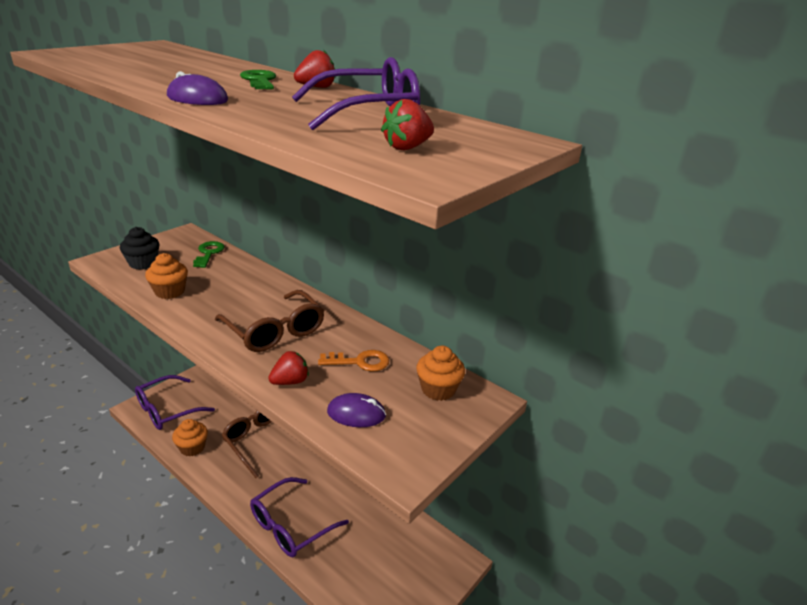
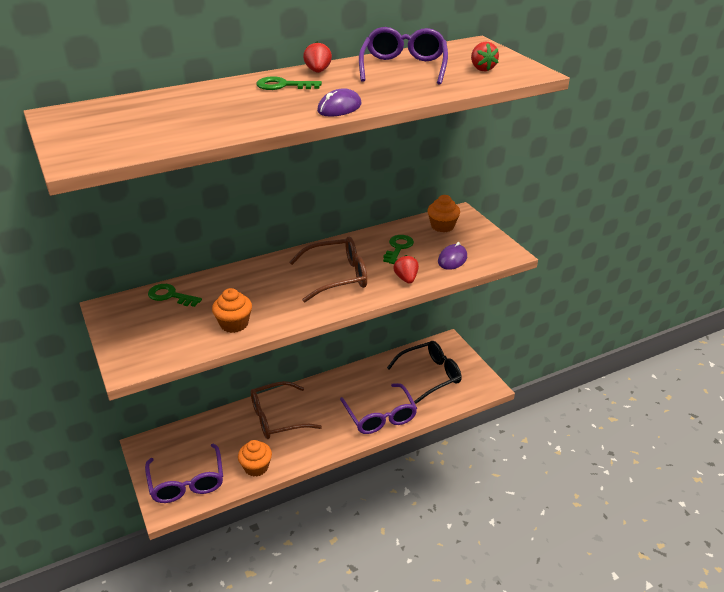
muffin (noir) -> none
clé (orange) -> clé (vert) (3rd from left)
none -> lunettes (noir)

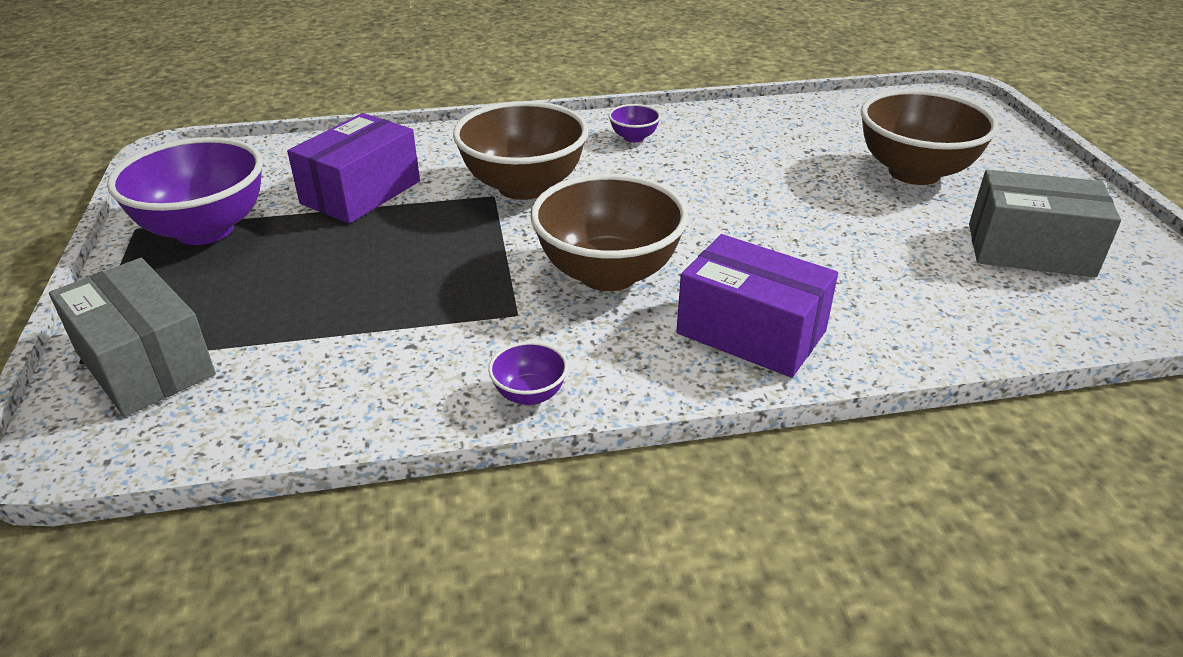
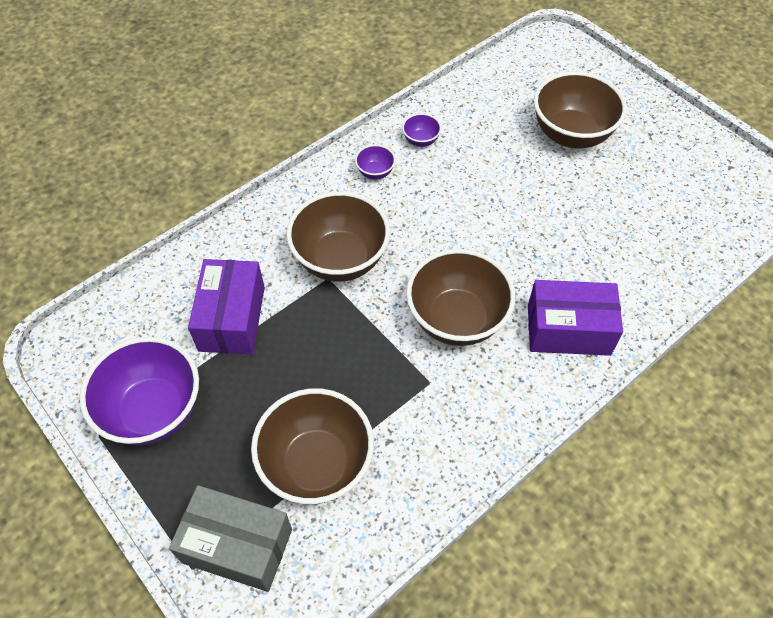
bol (violet) (2nd from left in the first image) -> bol (violet) (3rd from left), move
boîte (gris) (2nd from left) -> none
none -> bol (marron) (1st from left)

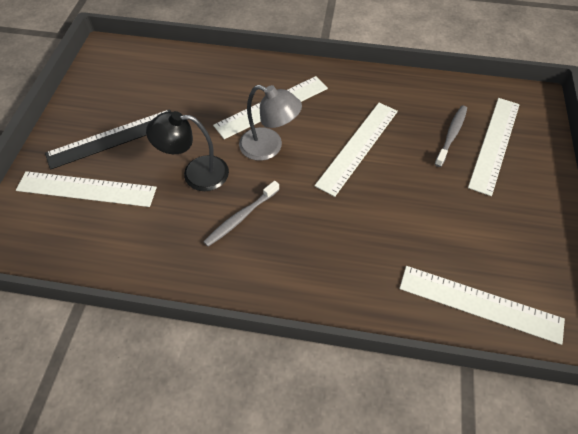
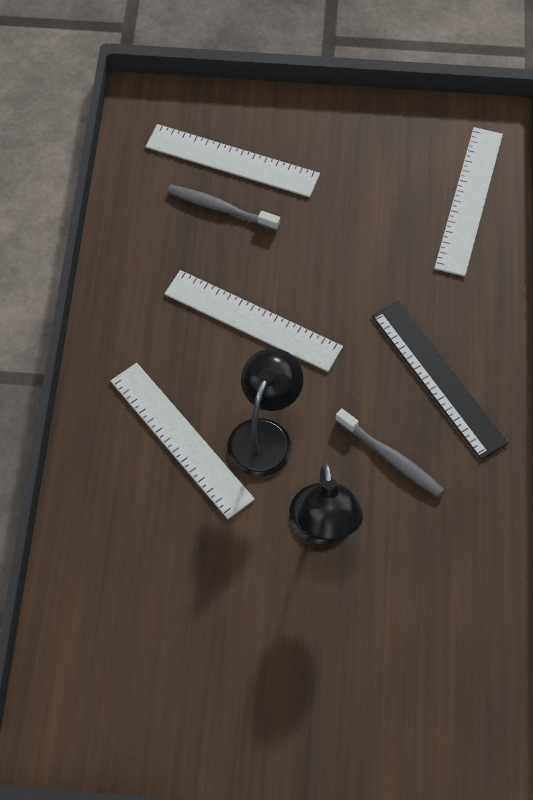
règle (blanc) (1st from left) -> none
règle (noir), move
lampe (gris) -> lampe (noir) (1st from left)

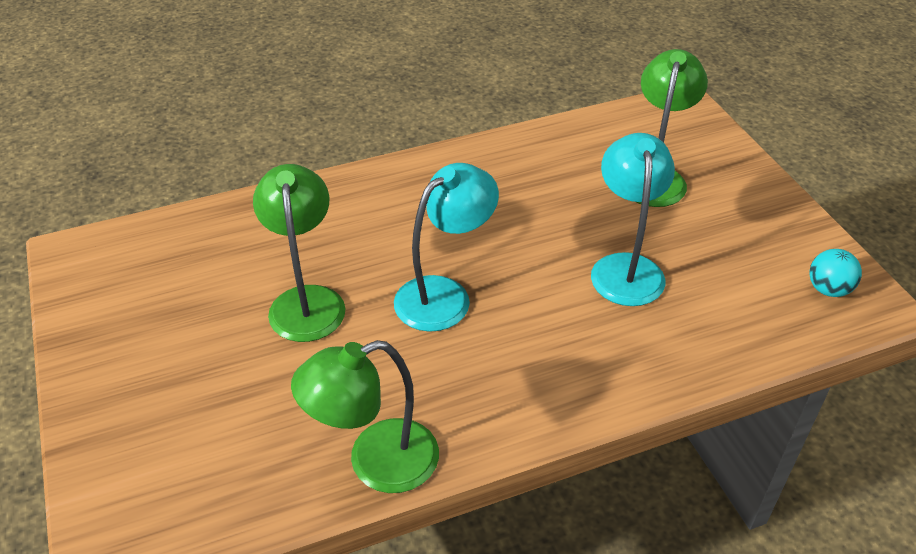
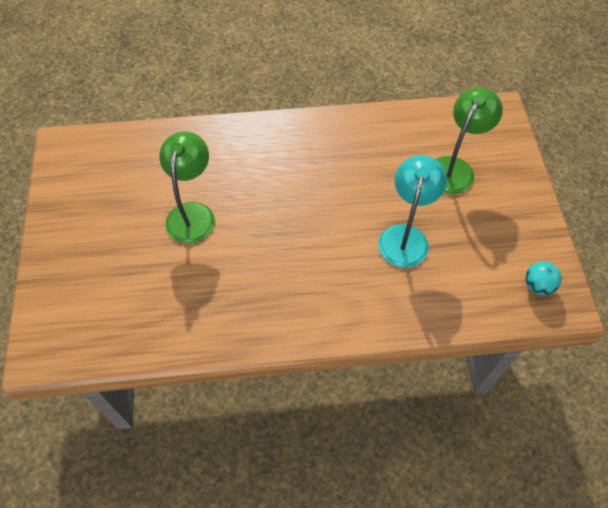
lampe (vert) (2nd from left) -> none
lampe (turquoise) (1st from left) -> none

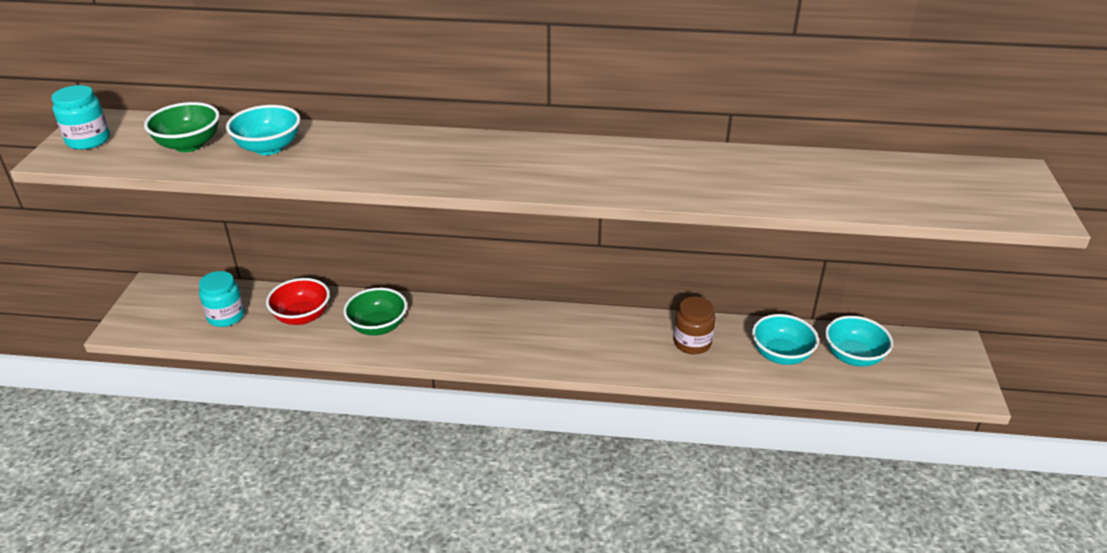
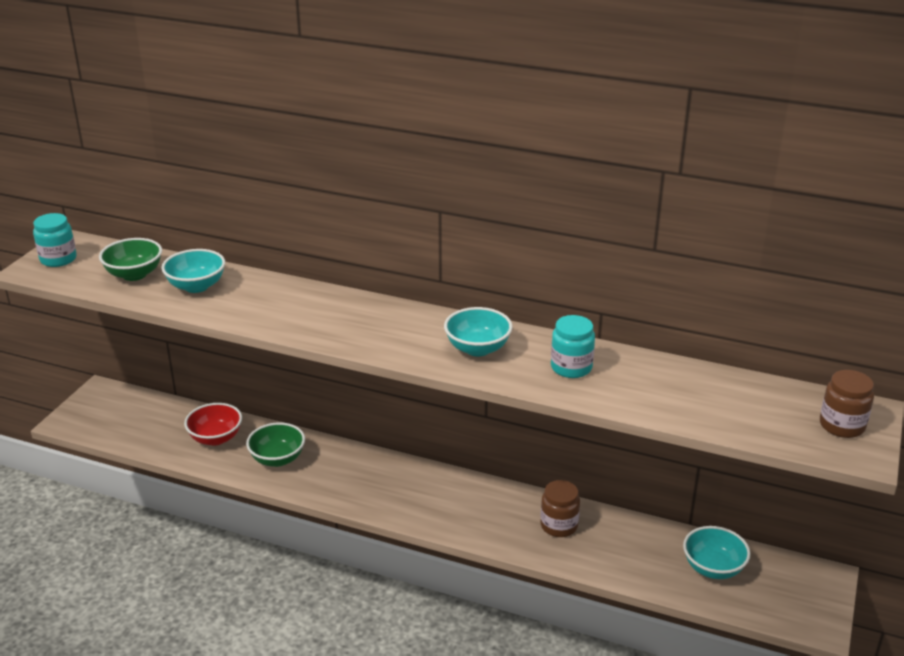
bocal (turquoise) (2nd from left), move
bol (turquoise) (2nd from left), move
none -> bocal (marron) (2nd from left)

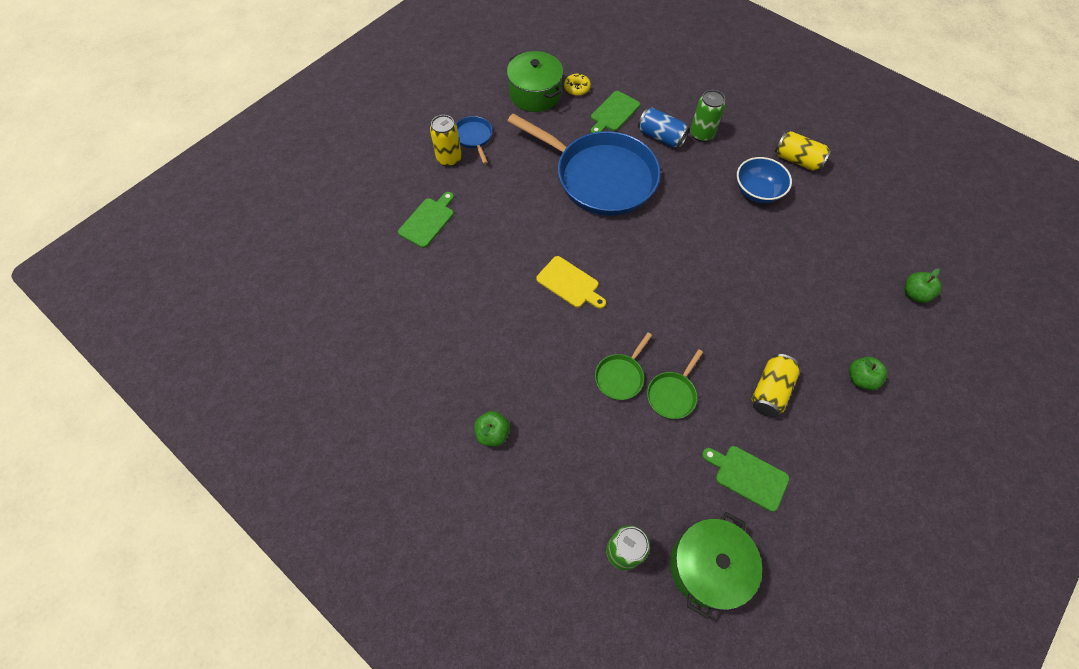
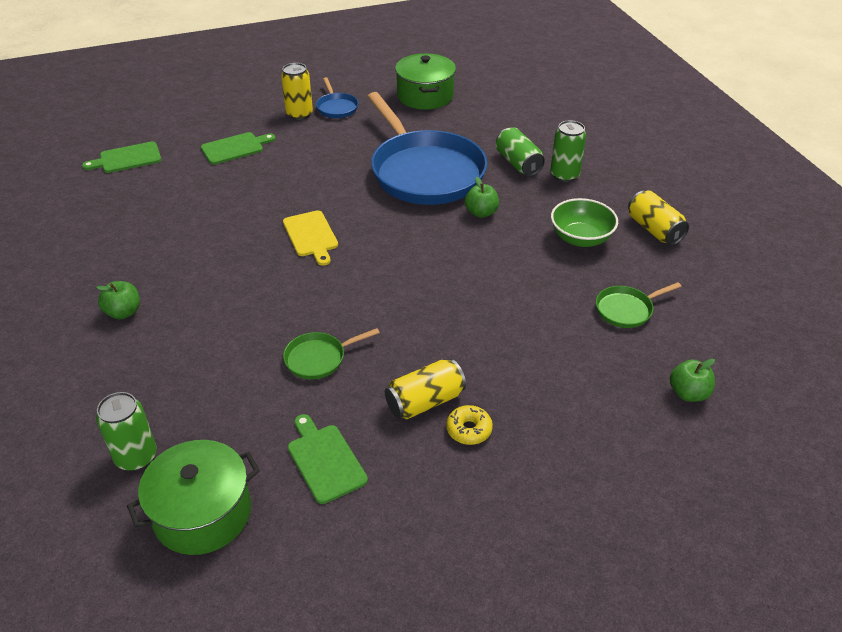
poêle (bleu) (1st from left), 150 degrees clockwise
beignet (jaune), move
planche à découper (vert) (2nd from left in the first image) -> planche à découper (vert) (1st from left), move
poêle (vert) (1st from left in the first image) -> poêle (vert) (2nd from left), move
canette (bleu) -> canette (vert) (2nd from left)
bol (bleu) -> bol (vert)
pomme (vert) (2nd from left), move

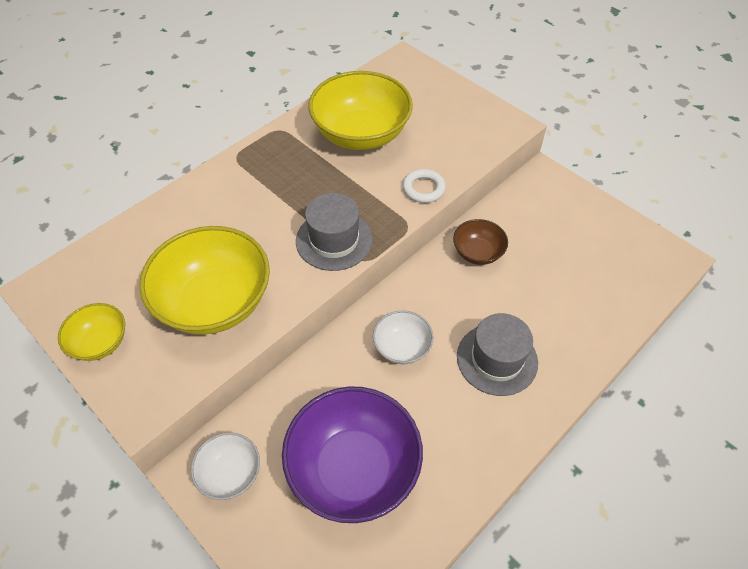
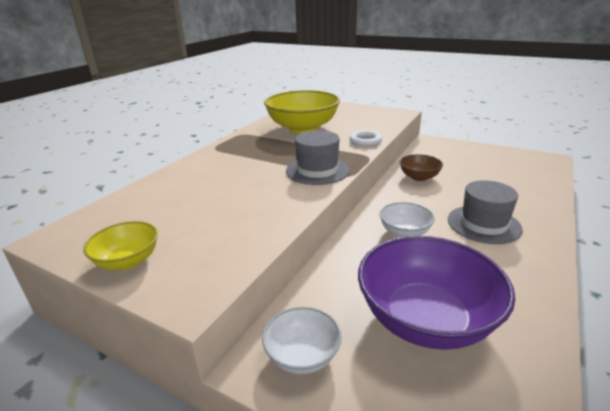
bol (jaune) (2nd from left) -> none

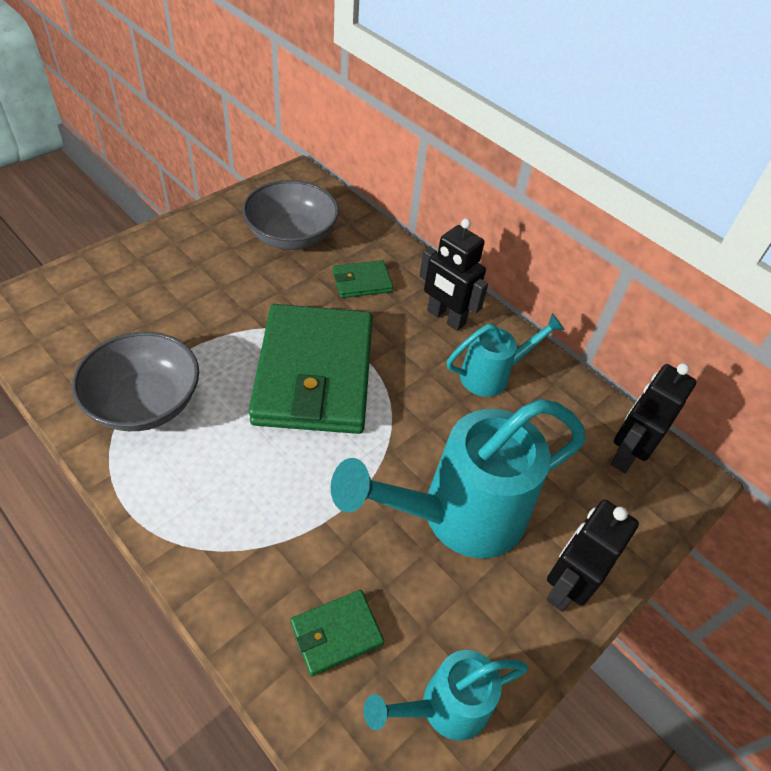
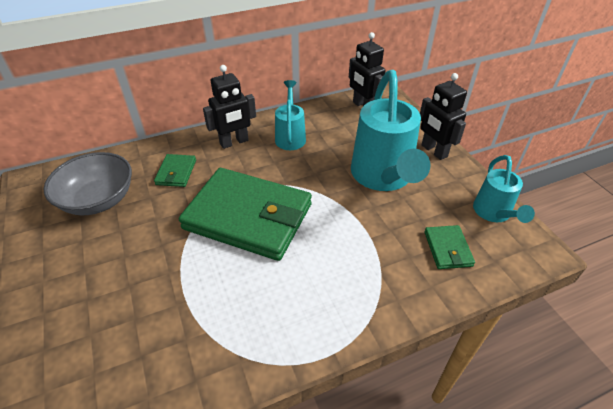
bol (gris) (1st from left) -> none

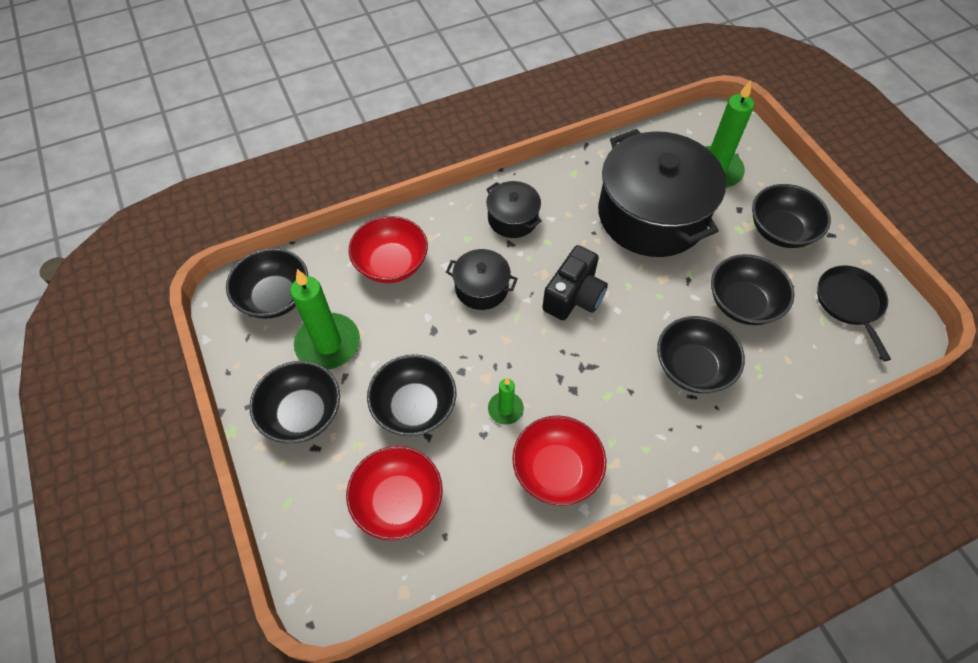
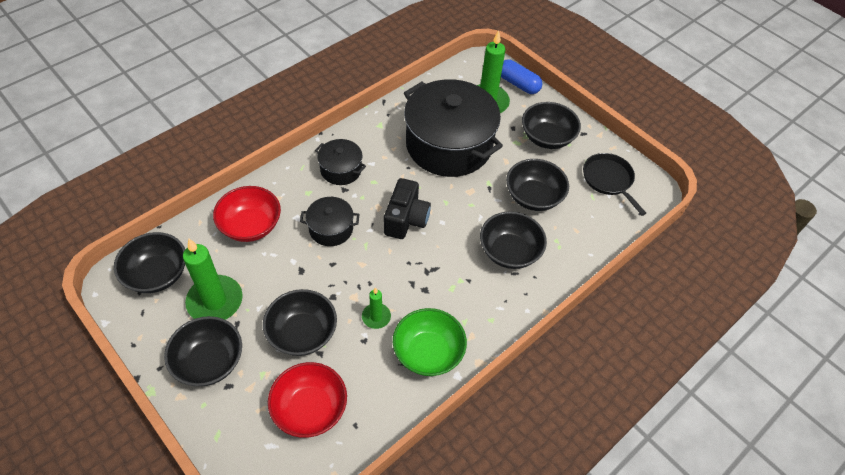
bol (rouge) (3rd from left) -> bol (vert)
none -> gélule (bleu)

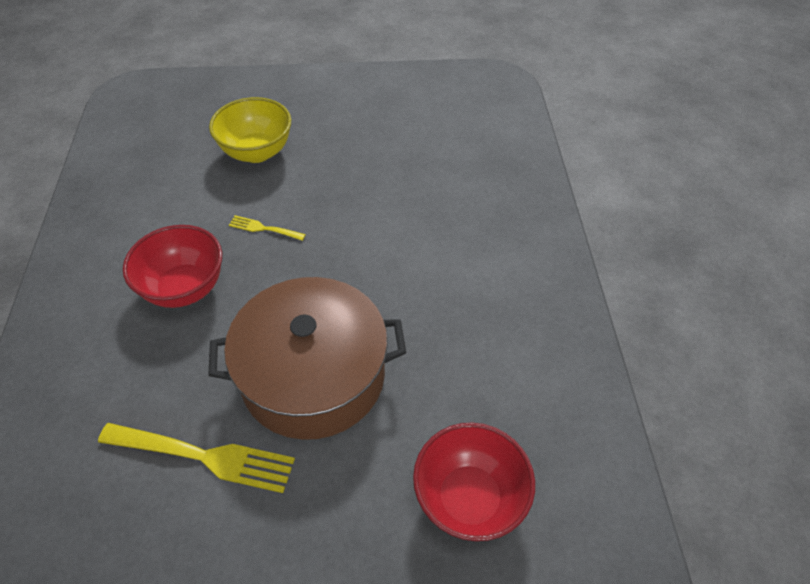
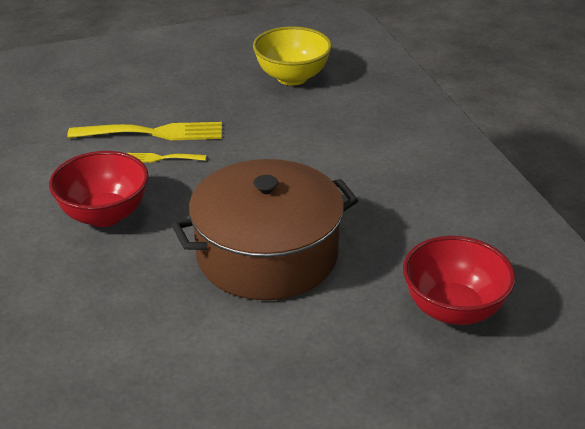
fourchette (jaune) (1st from left), move
bol (jaune), move

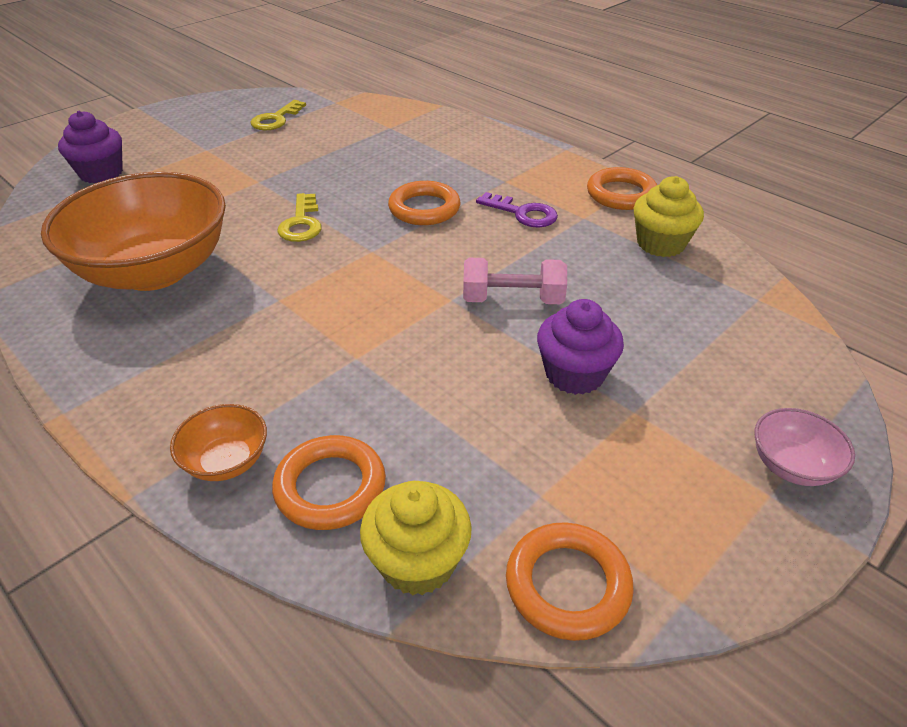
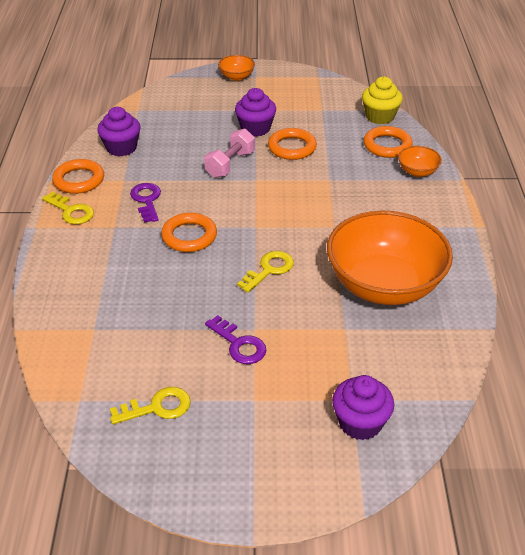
haltère (rose), 75 degrees clockwise
anneau (orange) (3rd from left), move
muffin (jaune) (2nd from left) -> muffin (violet) (1st from left)
bol (rose) -> bol (orange) (1st from left)
none -> clé (jaune) (1st from left)
none -> clé (violet) (2nd from left)

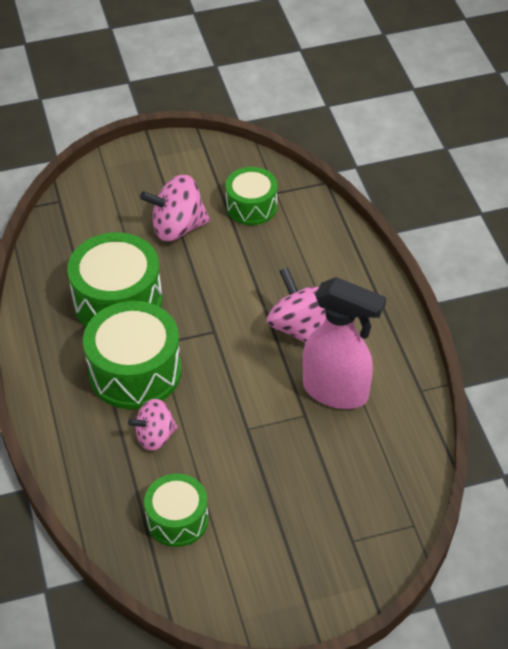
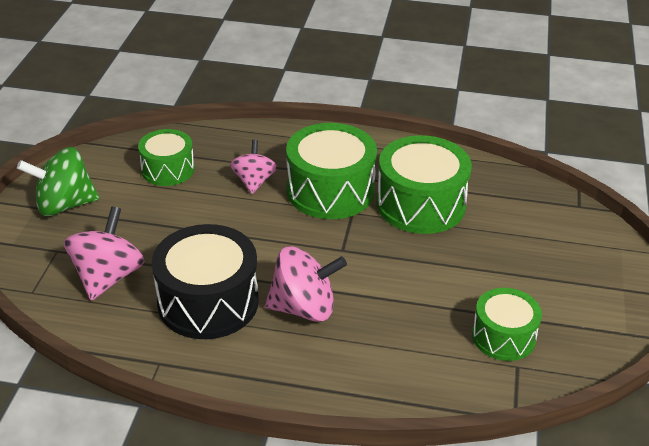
toupie (rose) (2nd from left in the first image) -> toupie (rose) (1st from left), move
vaporisateur (rose) -> tambour (noir)
none -> toupie (vert)

